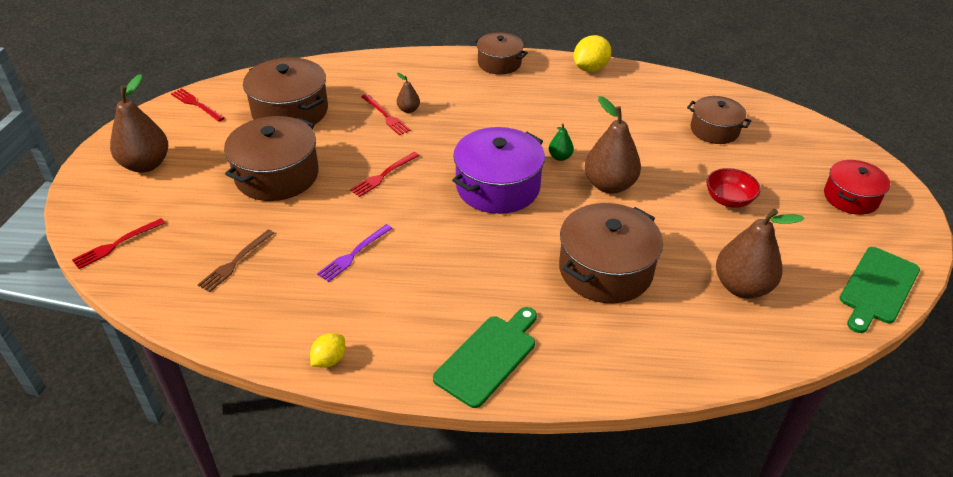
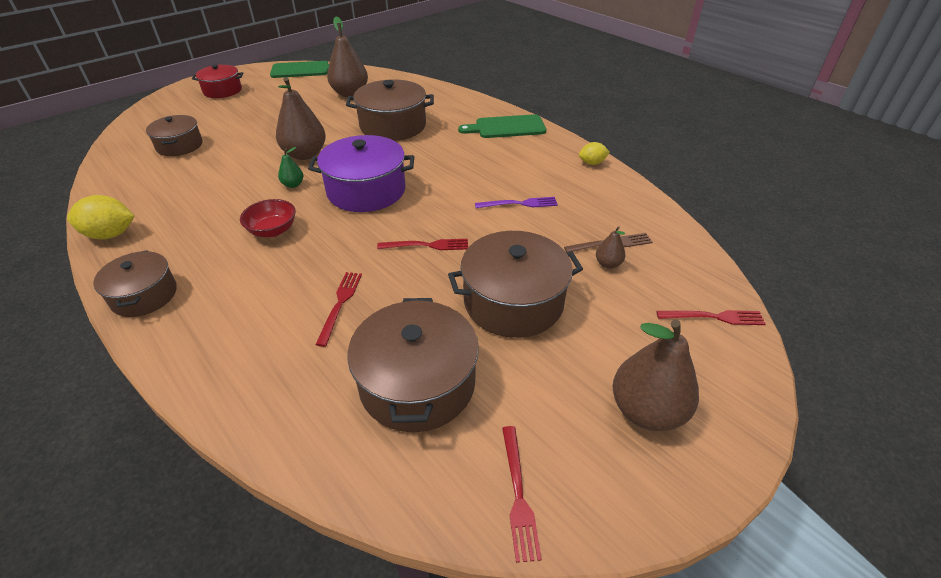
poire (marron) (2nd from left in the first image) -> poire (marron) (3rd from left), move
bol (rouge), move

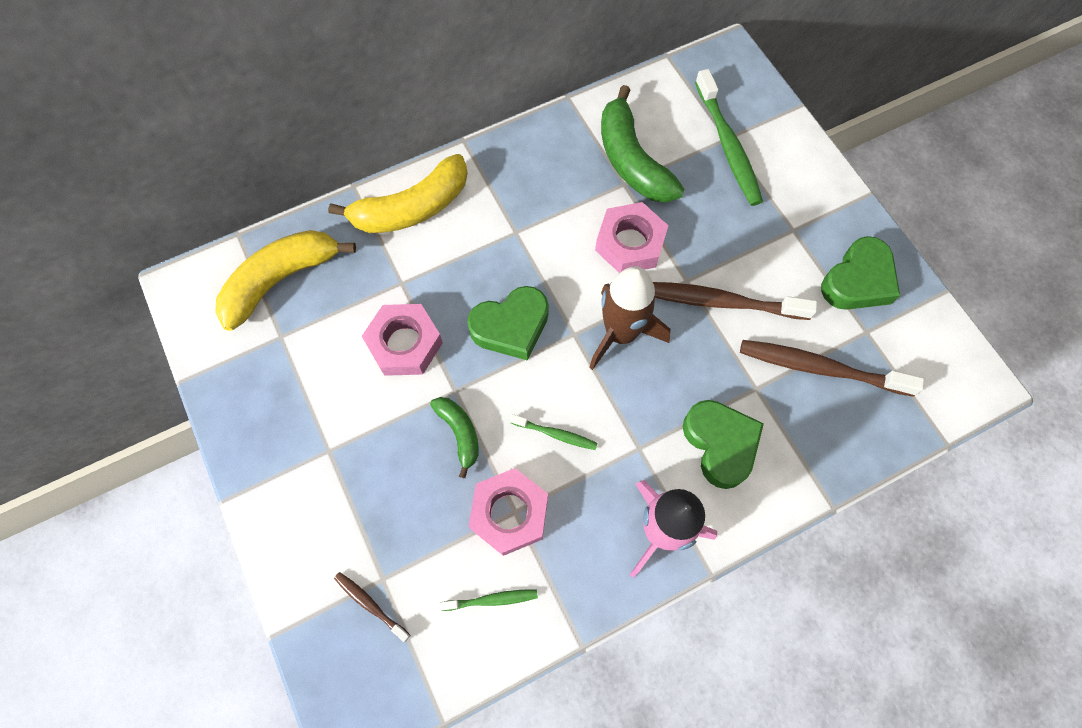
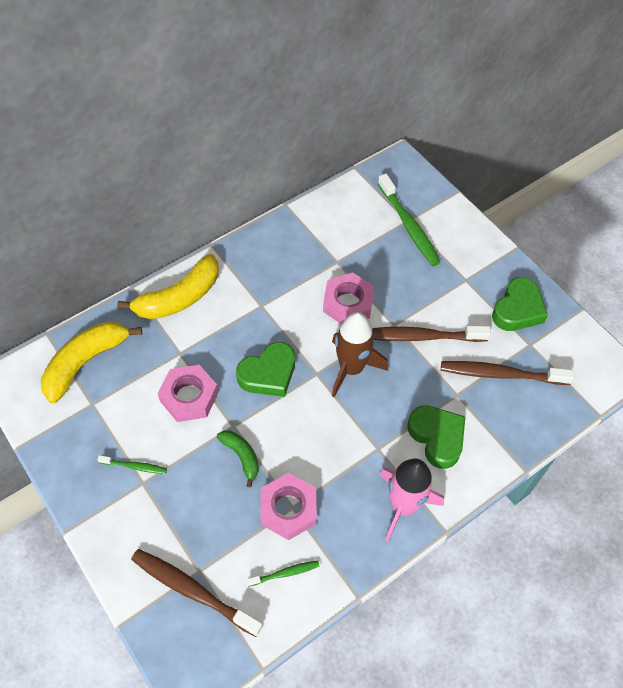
brosse à dents (marron) (1st from left), x2.00
brosse à dents (vert) (2nd from left in the first image) -> brosse à dents (vert) (1st from left), move
banane (vert) (2nd from left) -> none

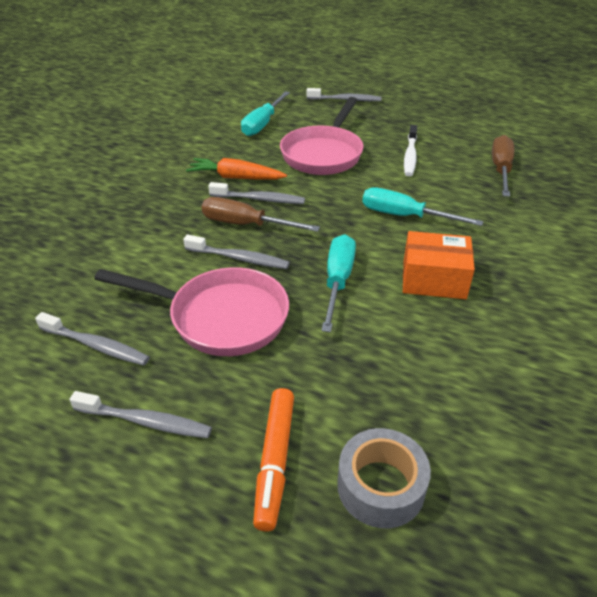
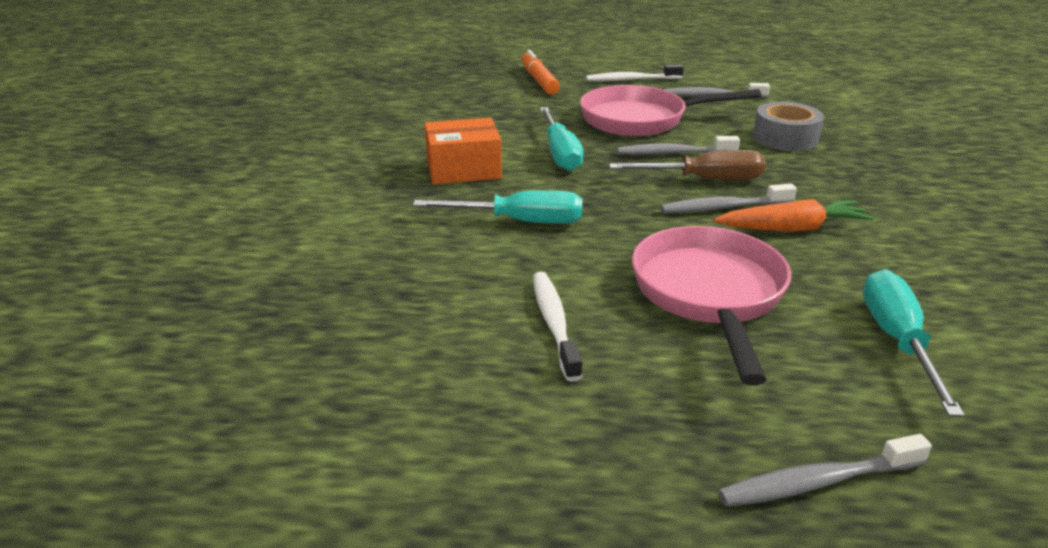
brosse à dents (gris) (2nd from left) -> brosse à dents (blanc) (2nd from left)
ruban adhésif (gris), move
tournevis (marron) (2nd from left) -> none

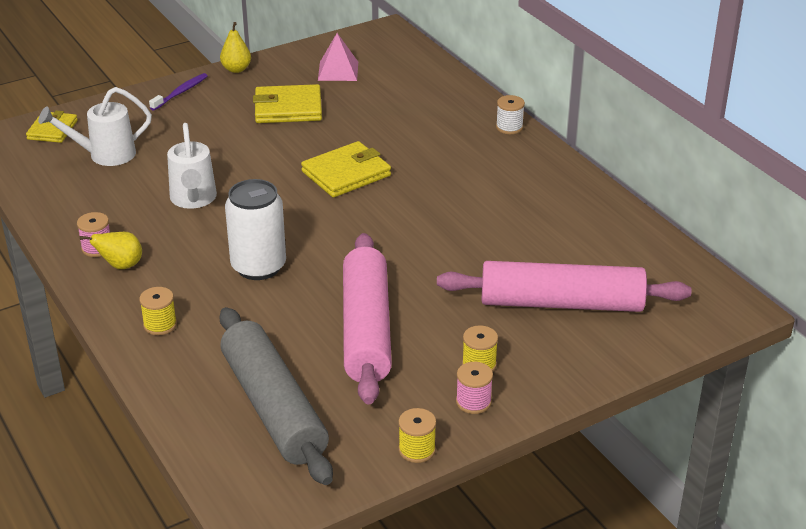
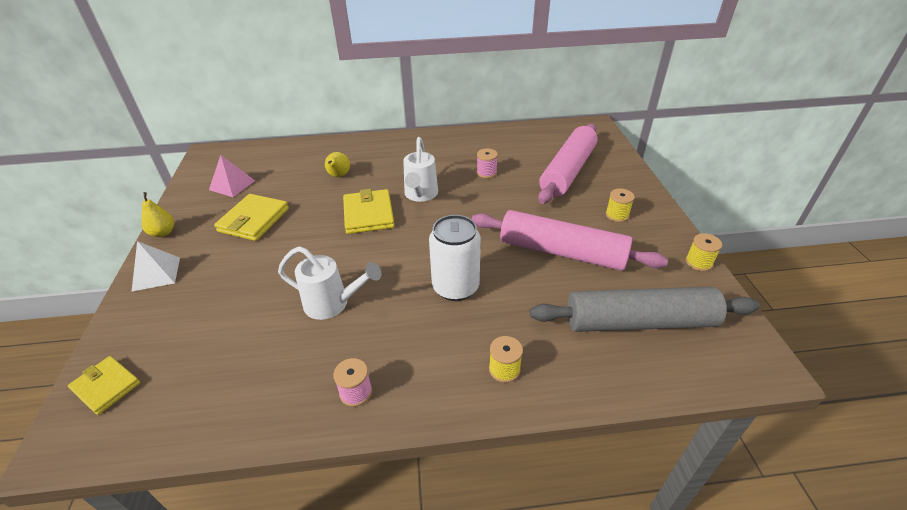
arrosoir (blanc) (1st from left in the first image) -> arrosoir (blanc) (2nd from left), move
poire (jaune) (1st from left in the first image) -> poire (jaune) (2nd from left), move
brosse à dents (violet) -> pyramide (blanc)
bobine (rose) (2nd from left), move
bobine (blanc) -> none

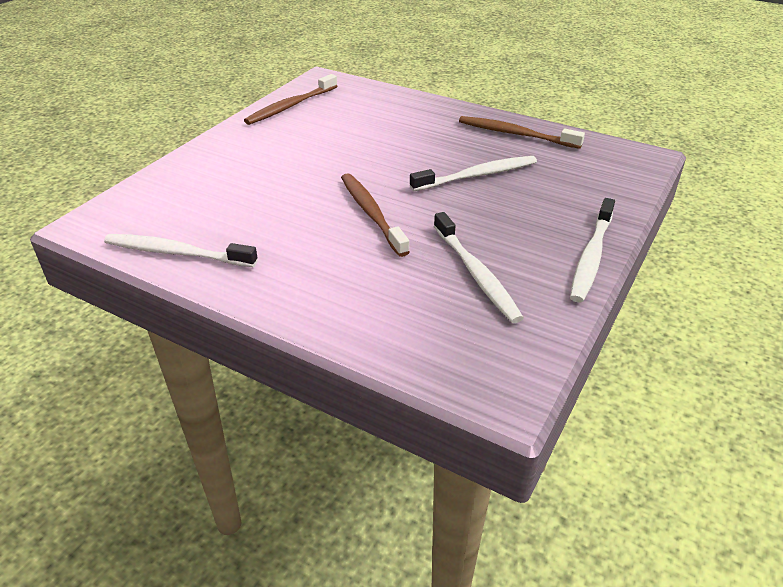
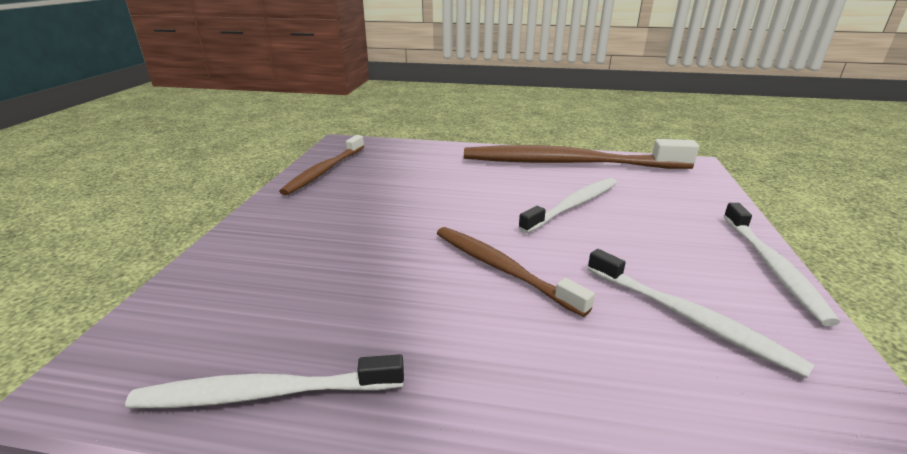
brosse à dents (marron) (3rd from left), x1.77

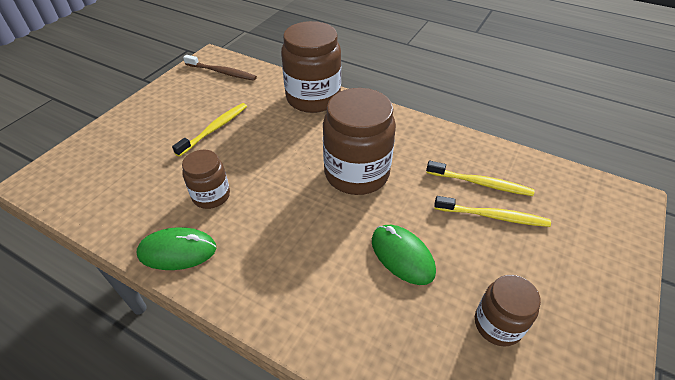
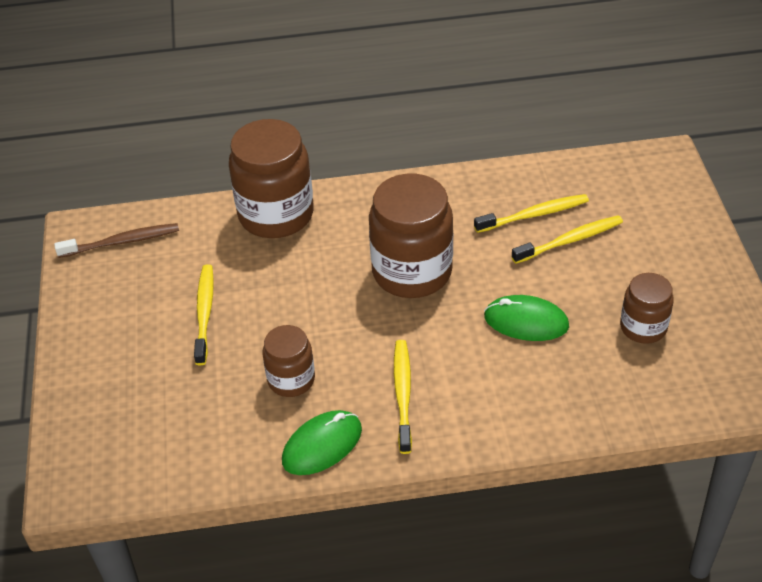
none -> brosse à dents (jaune) (2nd from left)

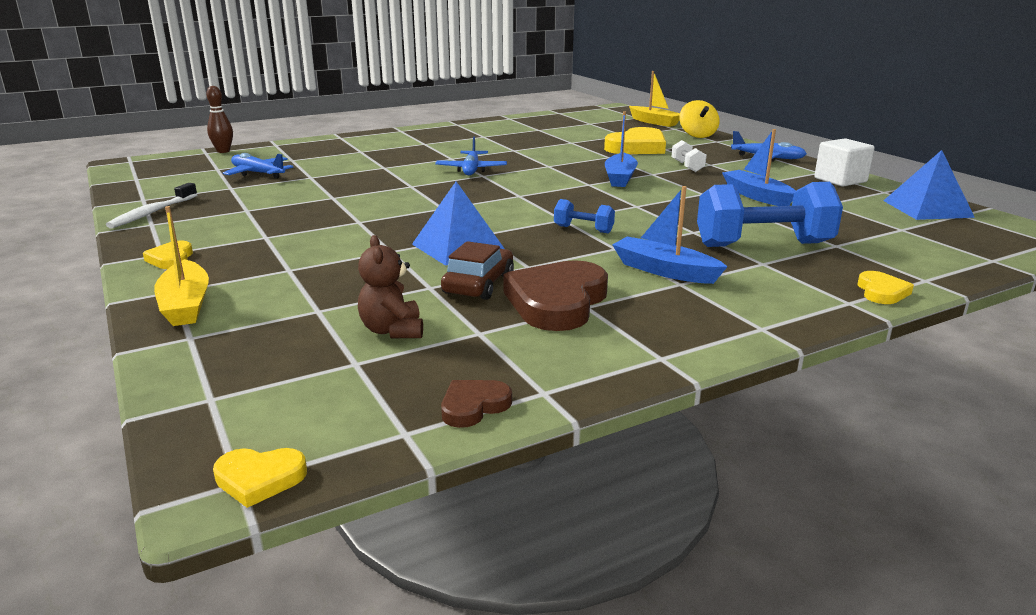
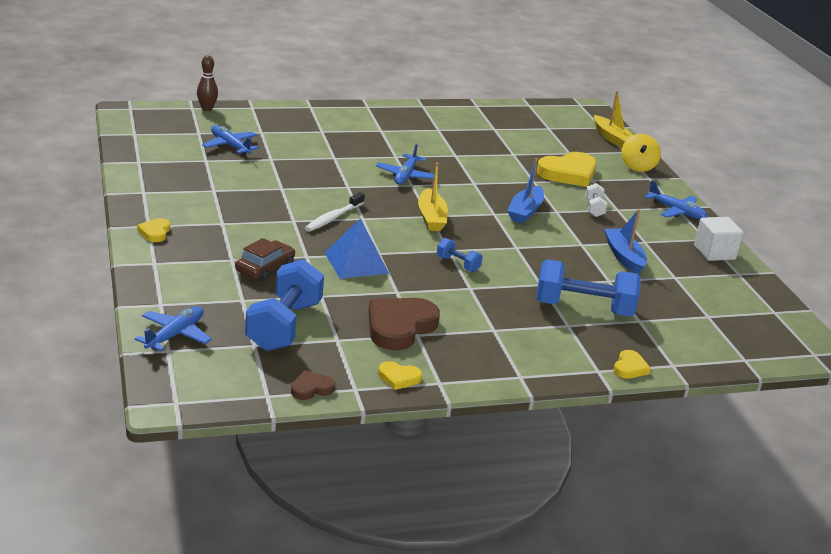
brosse à dents (blanc), move
bateau (jaune) (1st from left), move
cœur (jaune) (2nd from left), move
ours en peluche (marron) -> haltère (bleu) (1st from left)
voiture (marron), move
bateau (bleu) (2nd from left) -> none
pyramide (bleu) (2nd from left) -> none
none -> avion (bleu) (1st from left)

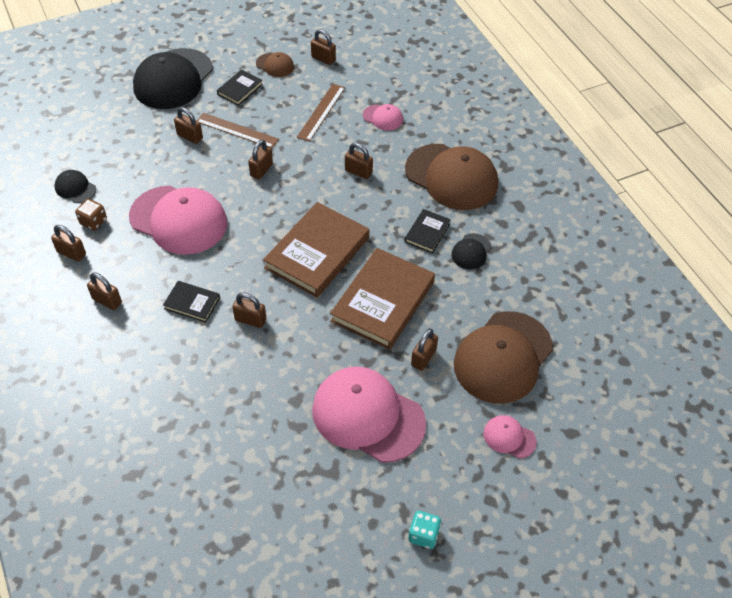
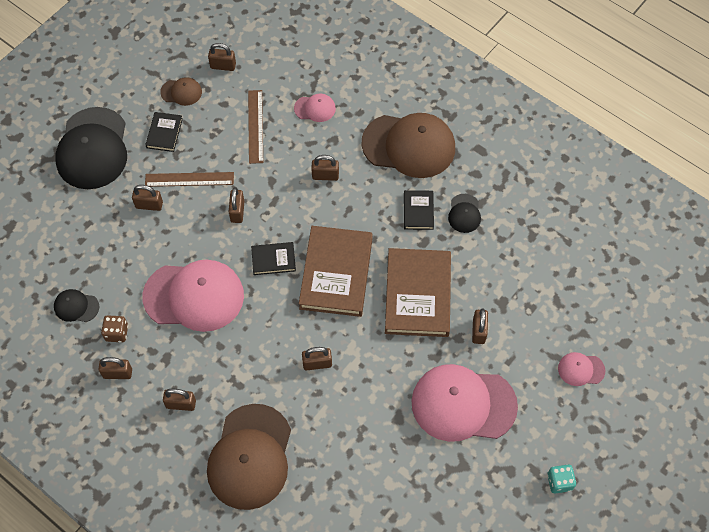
livre (noir) (1st from left in the first image) -> livre (noir) (2nd from left), move
casquette (marron) (3rd from left in the first image) -> casquette (marron) (2nd from left), move

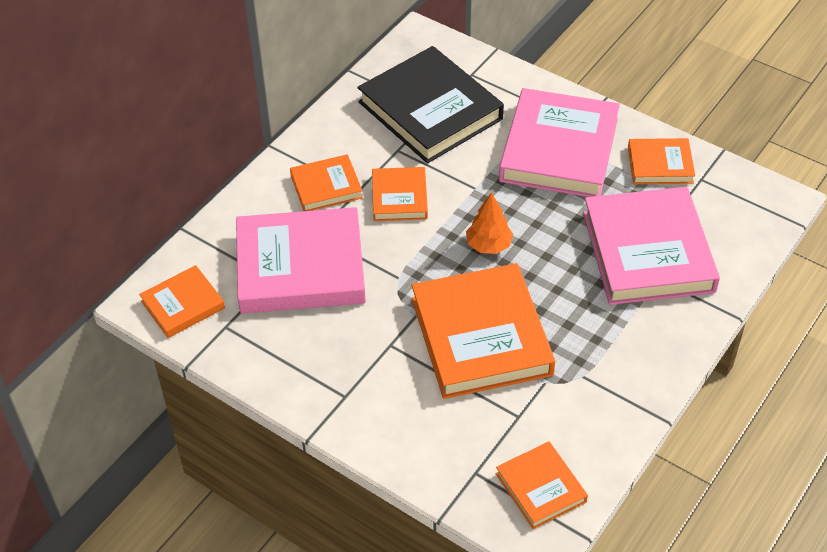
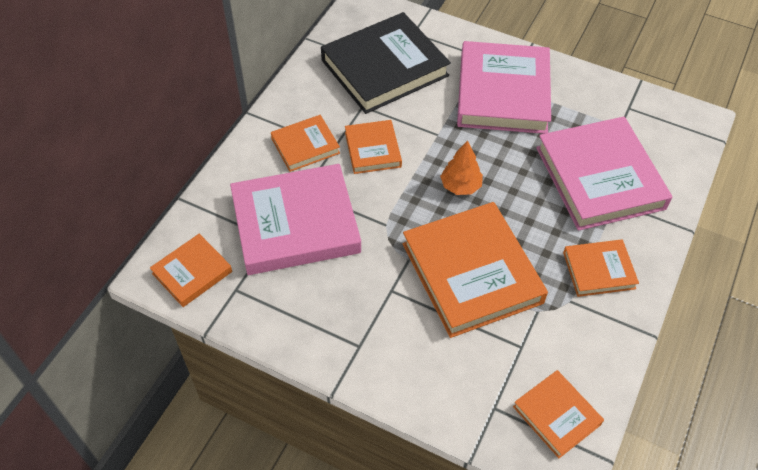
livre (noir), 75 degrees counterclockwise
livre (orange) (6th from left), move

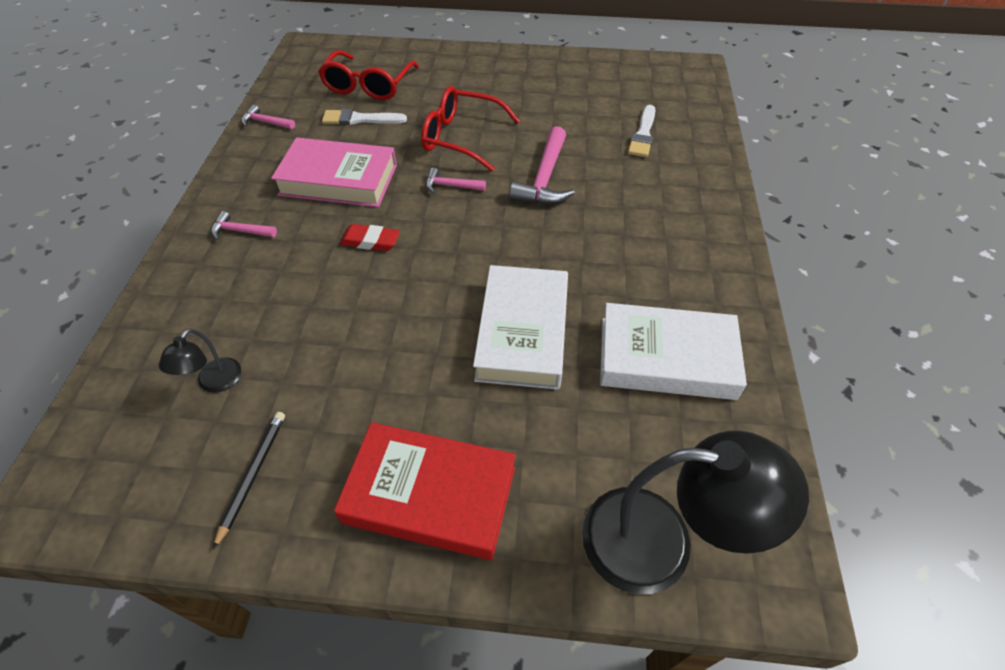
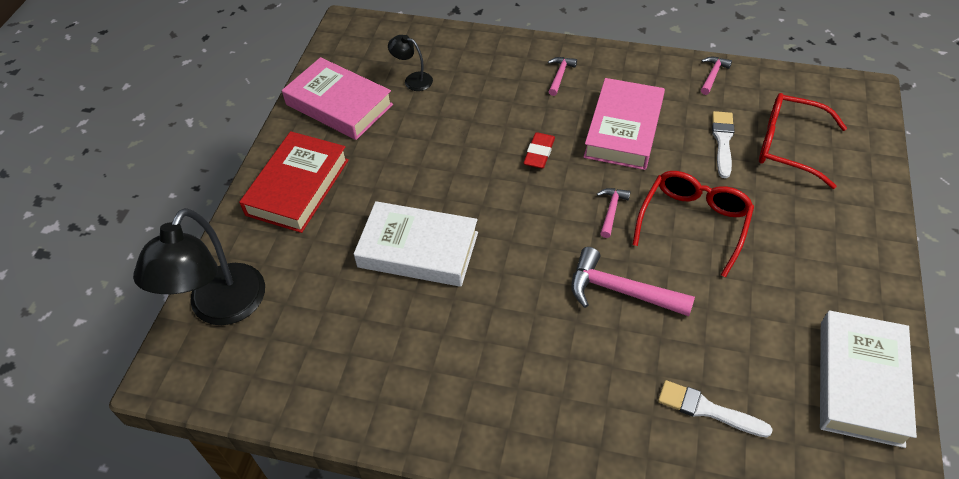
crayon (noir) -> livre (rose) (1st from left)
livre (blanc) (2nd from left), move

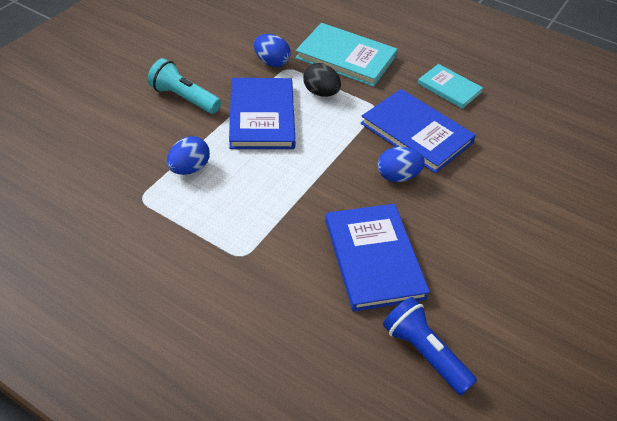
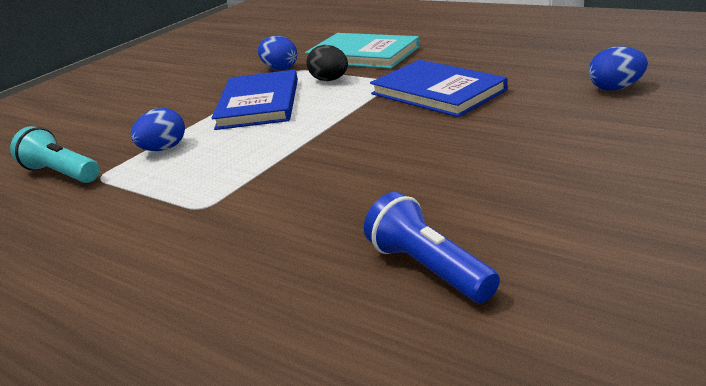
lampe de poche (turquoise), move
livre (bleu) (2nd from left) -> none
œuf (bleu) (3rd from left), move
livre (turquoise) (2nd from left) -> none

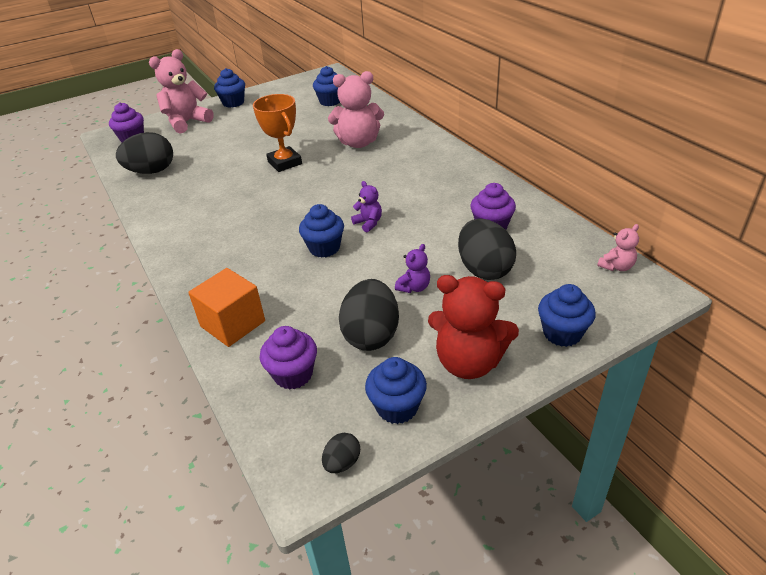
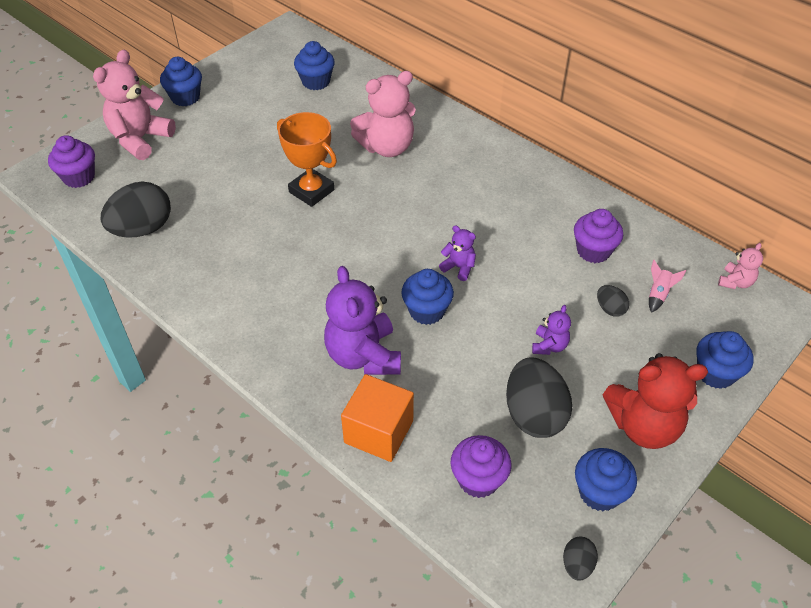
œuf (noir) (4th from left), x0.48
none -> ours en peluche (violet) (1st from left)
none -> fusée (rose)

